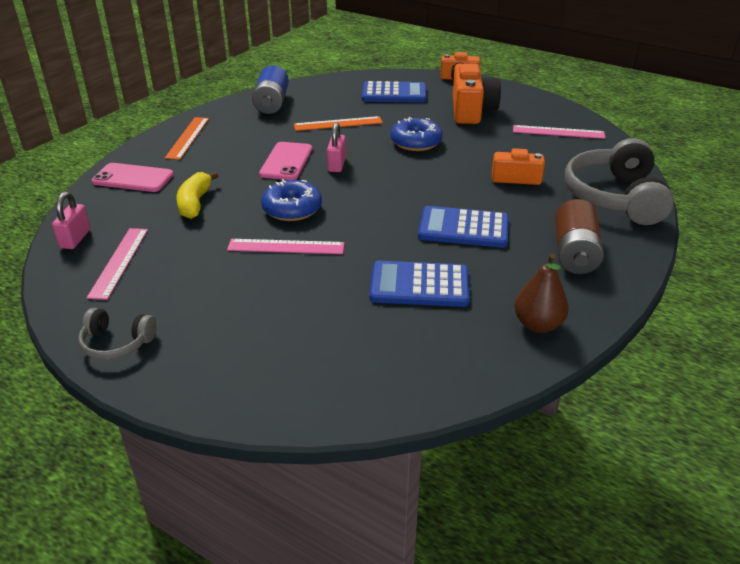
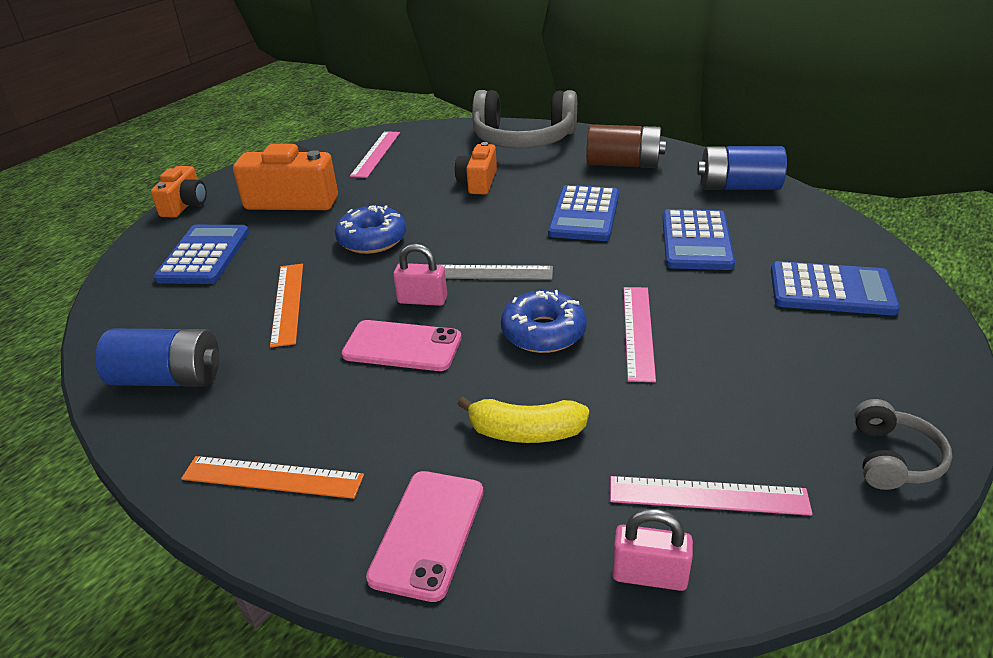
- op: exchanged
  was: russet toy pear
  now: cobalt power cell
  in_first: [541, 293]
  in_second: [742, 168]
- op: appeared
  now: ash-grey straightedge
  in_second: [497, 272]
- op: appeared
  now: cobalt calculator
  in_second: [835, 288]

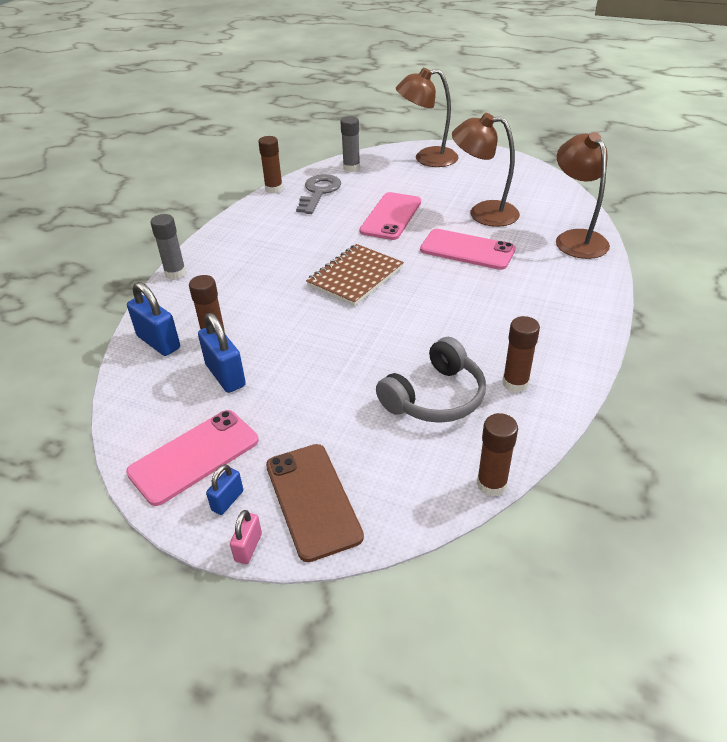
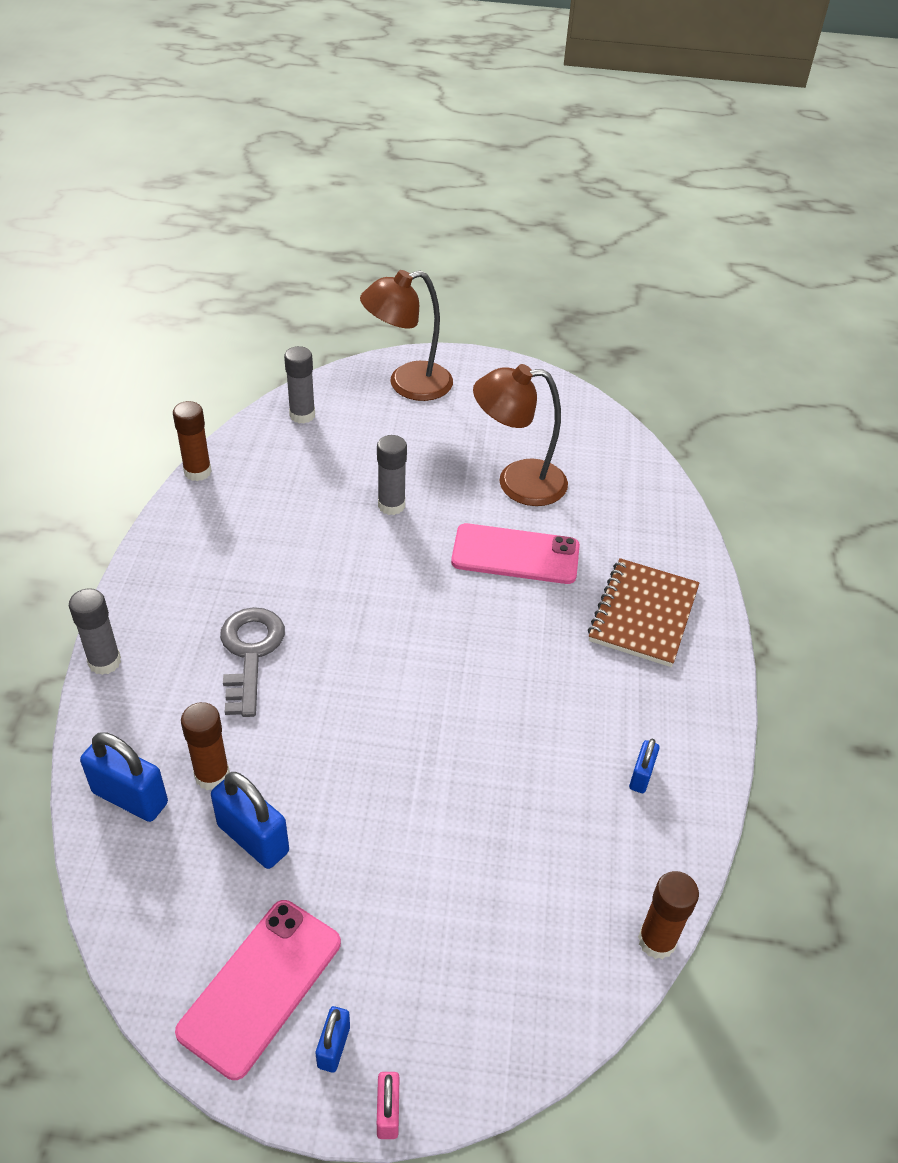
- op: missing
  was: russet mobile phone
  in_first: [315, 503]
- op: relocated
  was: ash-grey door key
  in_first: [318, 194]
  in_second: [252, 662]
- op: relocated
  was: russet notepad
  in_first: [355, 275]
  in_second: [644, 612]
- op: exchanged
  was: rosy mobile phone
  now: ash-grey glue
  in_first: [390, 216]
  in_second: [392, 475]
- op: missing
  was: ash-grey over-ear headphones
  in_first: [431, 380]
- op: exchanged
  was: russet glue
  now: cobalt small lock
  in_first: [521, 354]
  in_second: [644, 765]
- op: missing
  was: russet desk lamp
  in_first: [583, 195]

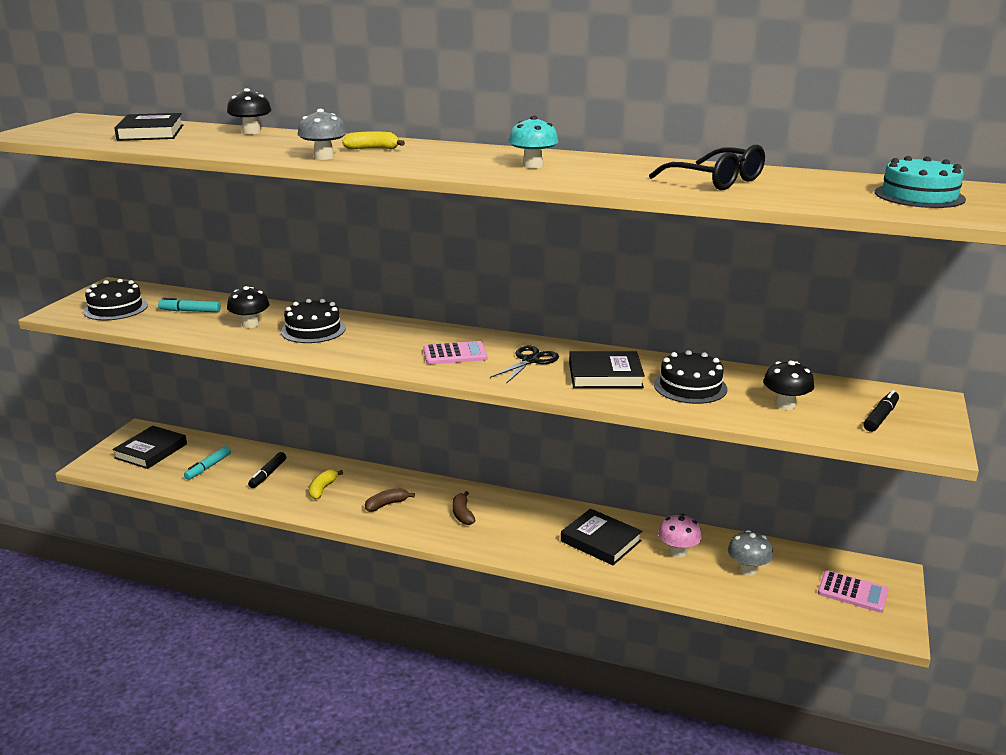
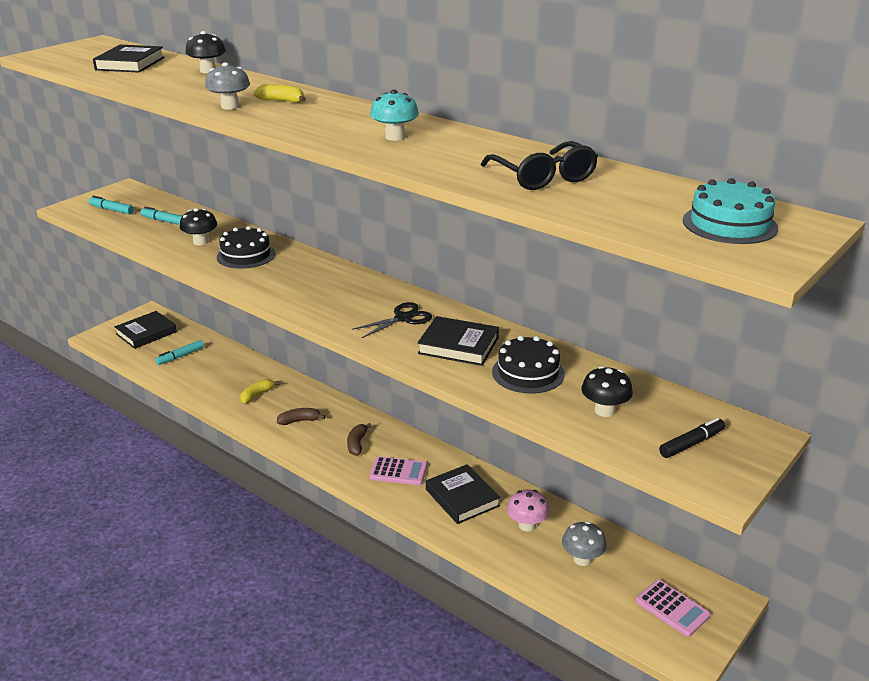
- op: exchanged
  was: black cake
  now: aqua marker pen
  in_first: [115, 299]
  in_second: [111, 205]
- op: missing
  was: black marker pen
  in_first: [267, 470]
- op: relocated
  was: rosy calculator
  in_first: [455, 352]
  in_second: [398, 470]

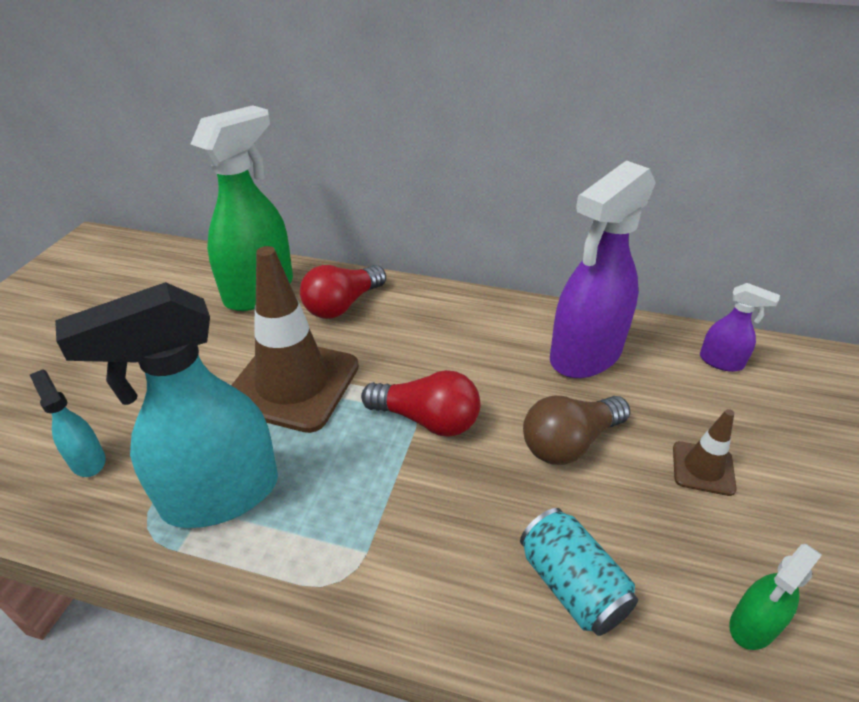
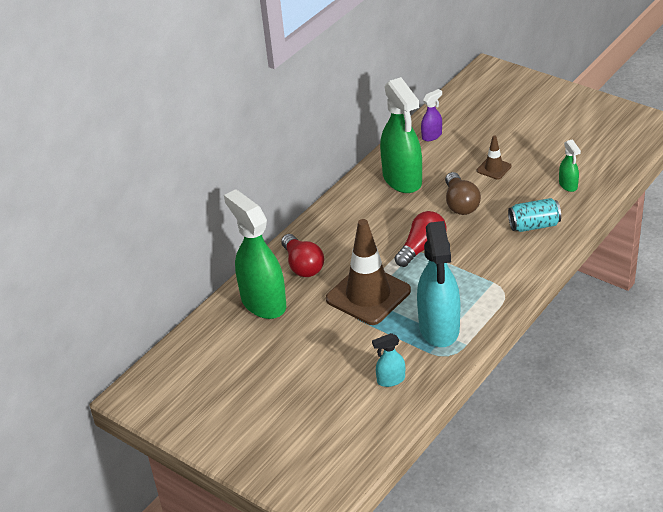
- op: colour
  was: violet spray cleaner
  now: leaf-green spray cleaner
  in_first: [603, 269]
  in_second: [401, 135]

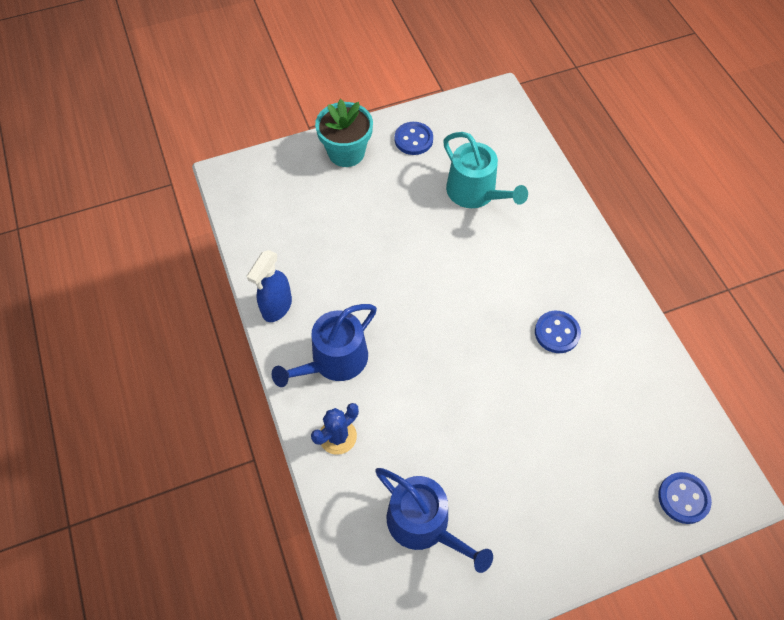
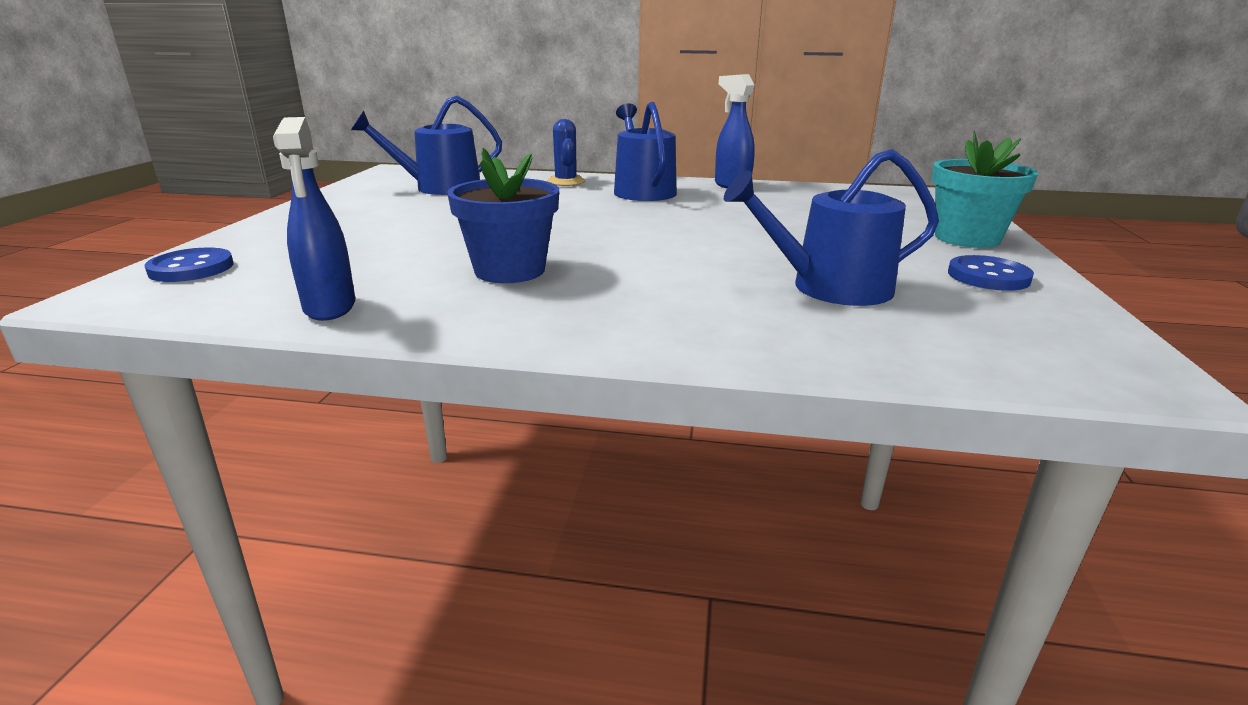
- op: colour
  was: aqua watering pot
  now: cobalt watering pot
  in_first: [485, 170]
  in_second: [831, 227]
- op: exchanged
  was: cobalt sewing button
  now: cobalt plant pot
  in_first: [558, 332]
  in_second: [503, 215]
- op: appeared
  now: cobalt spray cleaner
  in_second: [314, 219]

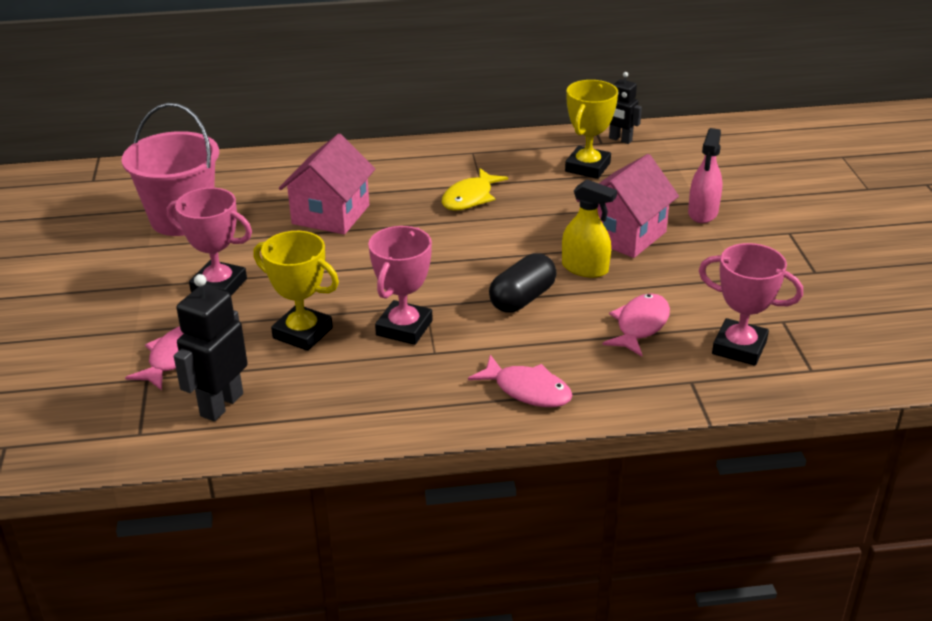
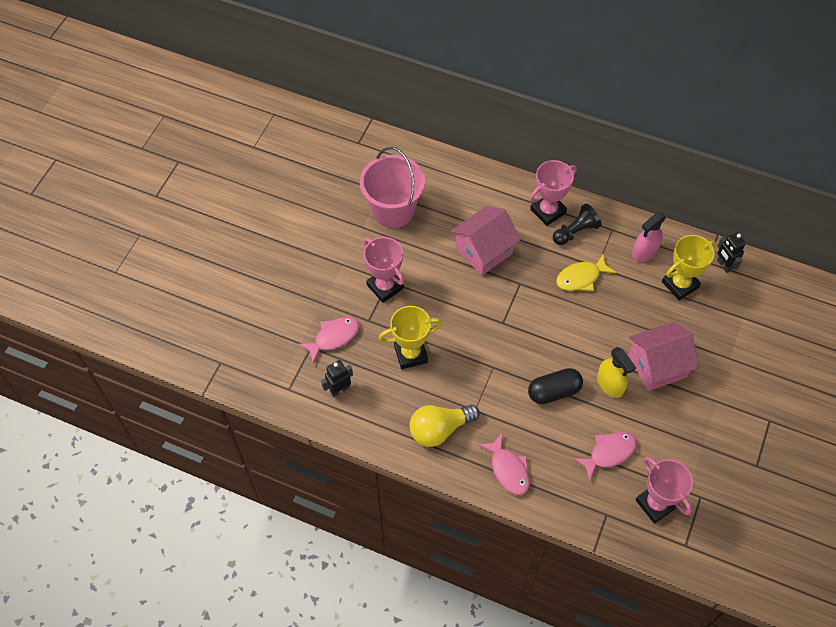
- op: size
  was: black robot figure
  in_first: [211, 347]
  in_second: [337, 378]
  ratio: 0.64
- op: spun
  was: golden award cup
  in_first: [296, 291]
  in_second: [411, 337]
  clockwise: -75
- op: relocated
  was: rosy award cup
  in_first: [400, 285]
  in_second: [553, 193]
- op: relocated
  was: rosy spray cleaner
  in_first: [705, 175]
  in_second: [649, 237]
- op: appeared
  now: golden light bulb
  in_second: [445, 426]
- op: appeared
  now: black game pawn
  in_second: [577, 224]

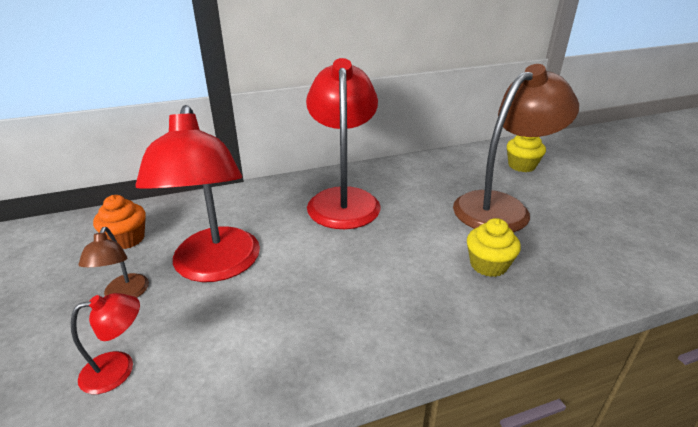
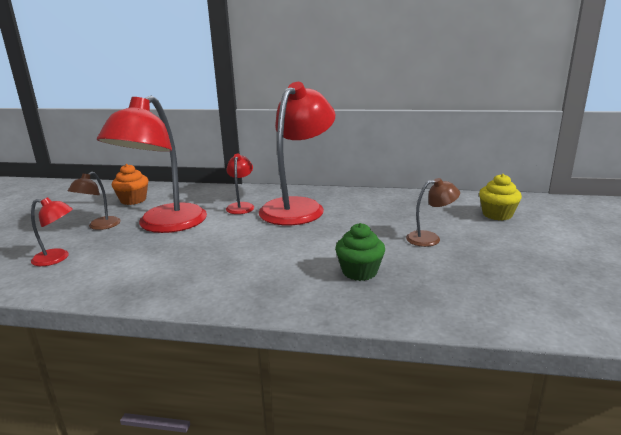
- op: size
  was: russet desk lamp
  in_first: [516, 148]
  in_second: [433, 212]
  ratio: 0.45
- op: colour
  was: golden muffin
  now: leaf-green muffin
  in_first: [494, 247]
  in_second: [360, 252]
- op: appeared
  now: scarlet desk lamp
  in_second: [240, 184]

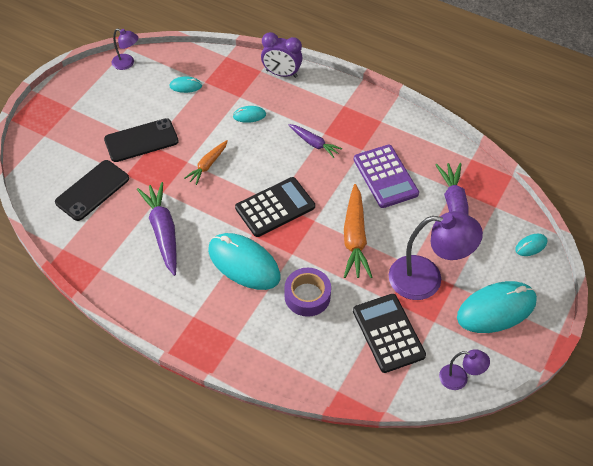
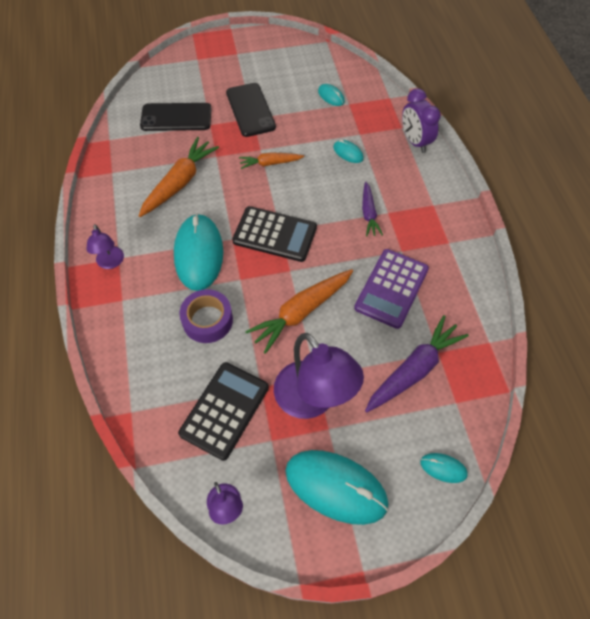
- op: spun
  was: black mobile phone
  in_first: [141, 140]
  in_second: [251, 110]
  clockwise: 45
- op: relocated
  was: violet desk lamp
  in_first: [125, 49]
  in_second: [105, 246]
- op: colour
  was: violet toy carrot
  now: orange-coloured toy carrot
  in_first: [157, 229]
  in_second: [179, 177]

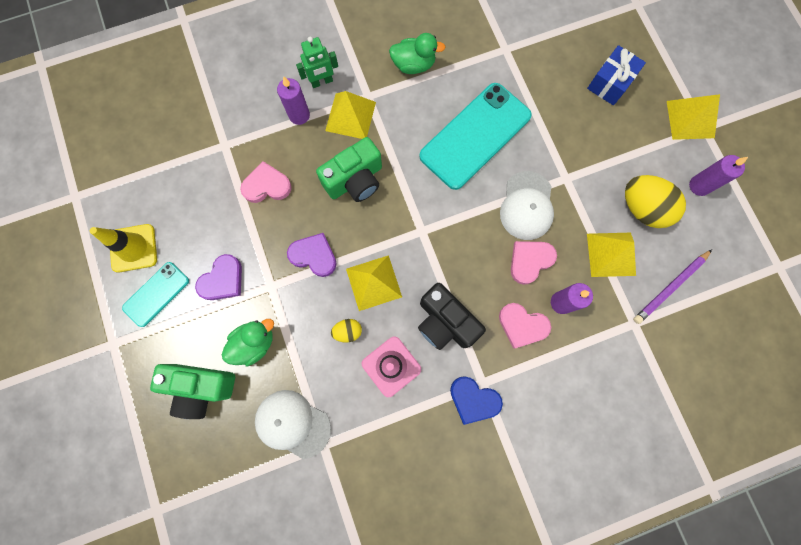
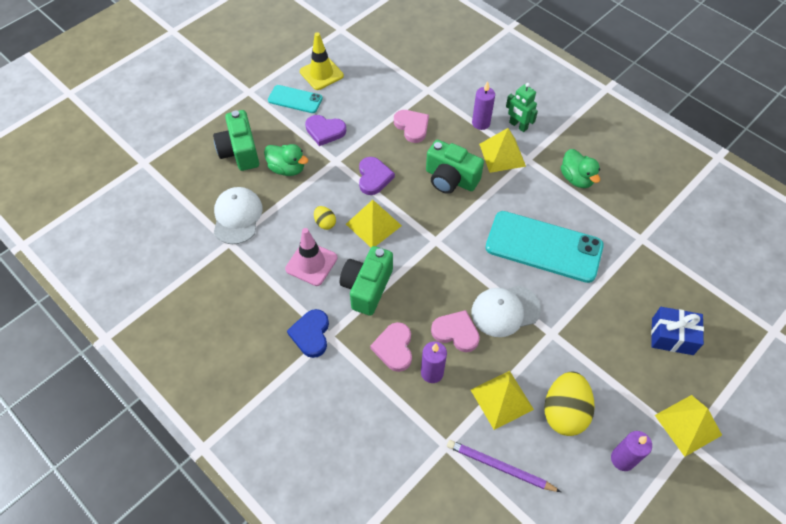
- op: colour
  was: black camera
  now: leaf-green camera
  in_first: [452, 316]
  in_second: [366, 281]

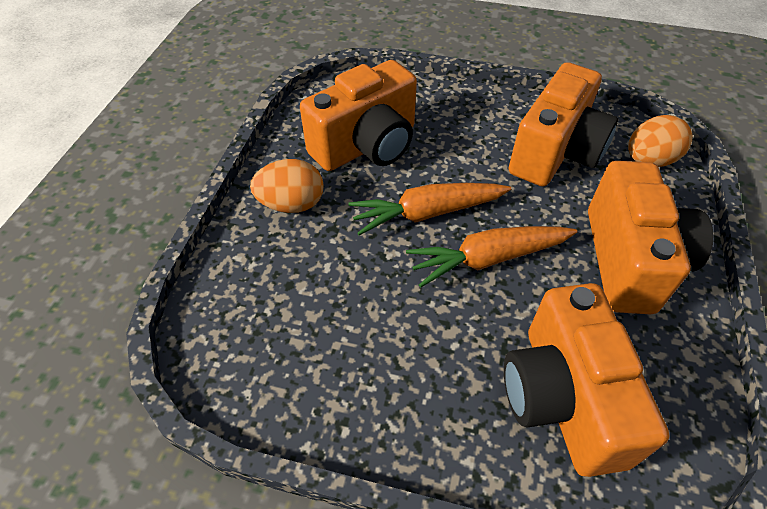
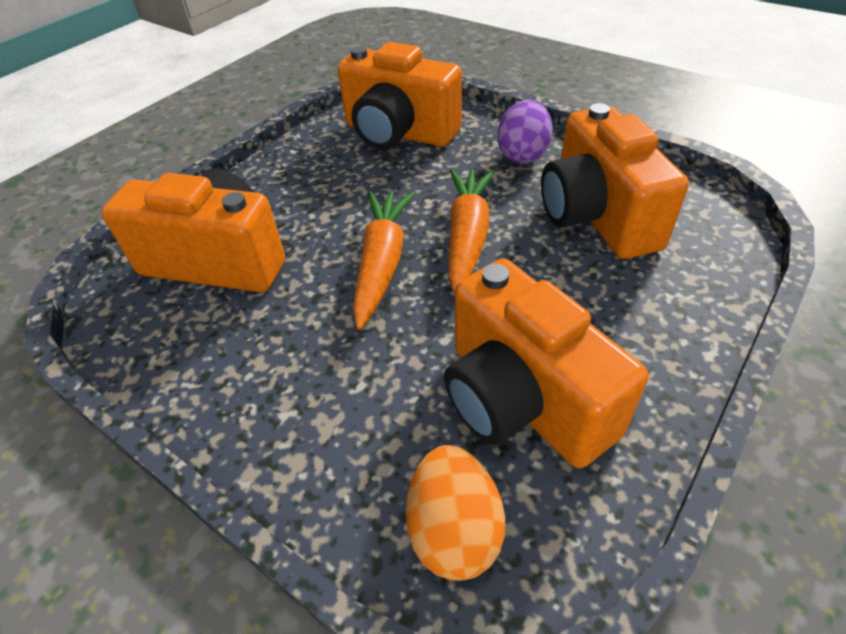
- op: colour
  was: orange-coloured egg shape
  now: violet egg shape
  in_first: [287, 186]
  in_second: [525, 131]
- op: relocated
  was: orange-coloured camera
  in_first: [650, 237]
  in_second: [399, 95]

